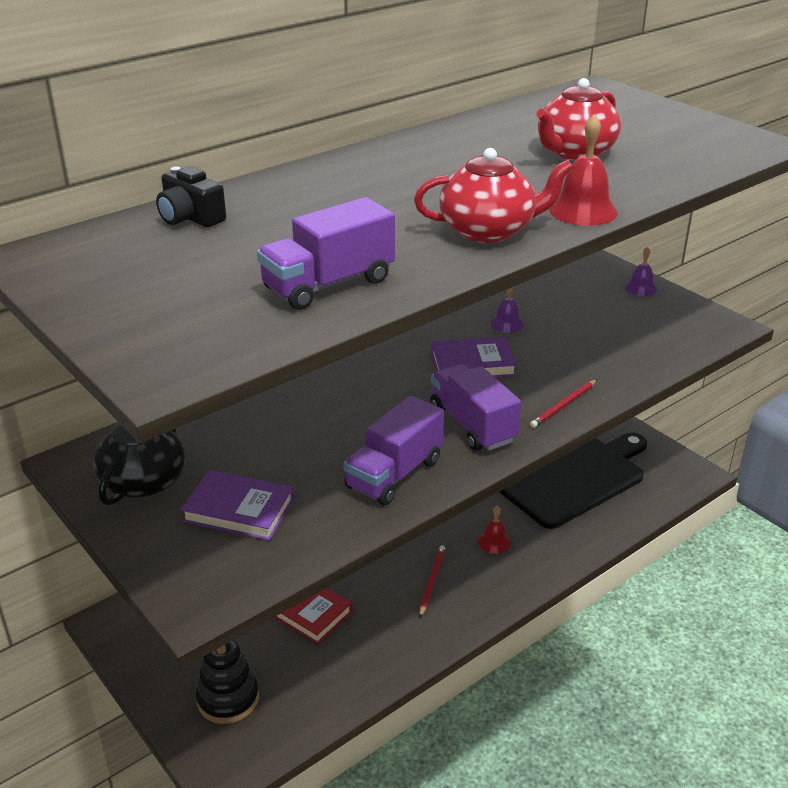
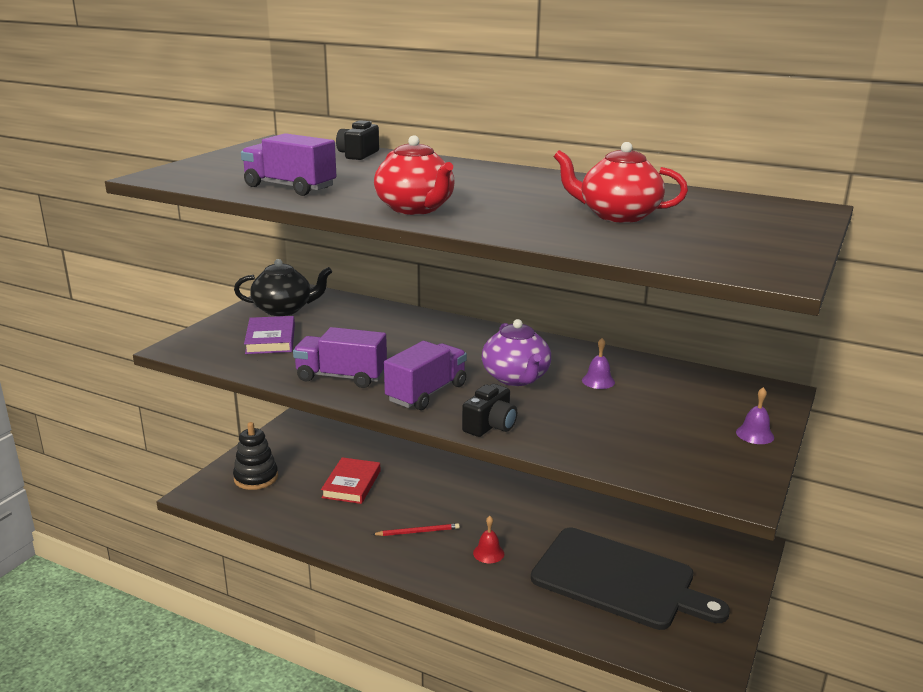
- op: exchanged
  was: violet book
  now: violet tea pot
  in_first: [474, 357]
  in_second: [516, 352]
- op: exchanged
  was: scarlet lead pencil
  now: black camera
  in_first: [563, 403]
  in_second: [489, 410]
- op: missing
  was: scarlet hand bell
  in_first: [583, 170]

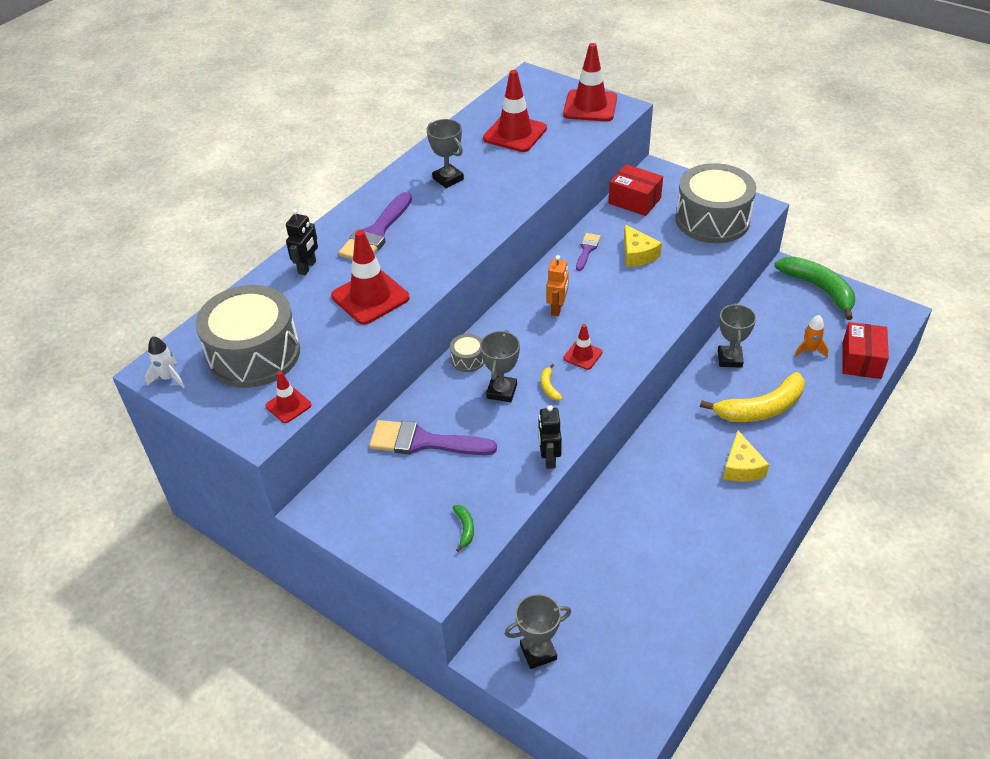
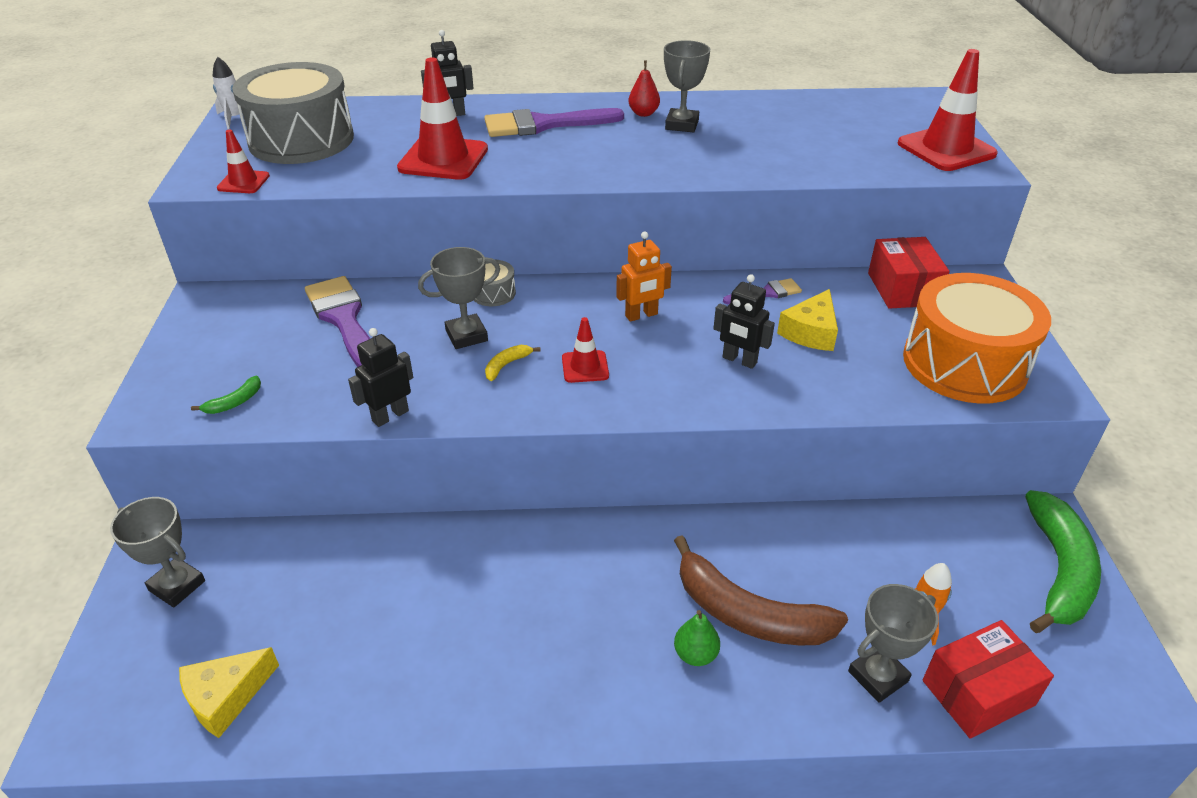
- op: missing
  was: scarlet road cone
  in_first: [515, 111]
- op: colour
  was: ash-grey toy drum
  now: orange-coloured toy drum
  in_first: [715, 203]
  in_second: [977, 338]
- op: colour
  was: golden toy banana
  now: russet toy banana
  in_first: [752, 397]
  in_second: [761, 590]
- op: relocated
  was: ash-grey award cup
  in_first: [737, 335]
  in_second: [893, 643]
- op: relocated
  was: golden piece of cheese
  in_first: [746, 456]
  in_second: [229, 692]
- op: appeared
  now: scarlet toy pear
  in_second: [644, 88]
- op: appeared
  now: leaf-green toy pear
  in_second: [697, 638]
- op: appeared
  now: black robot figure
  in_second: [744, 321]

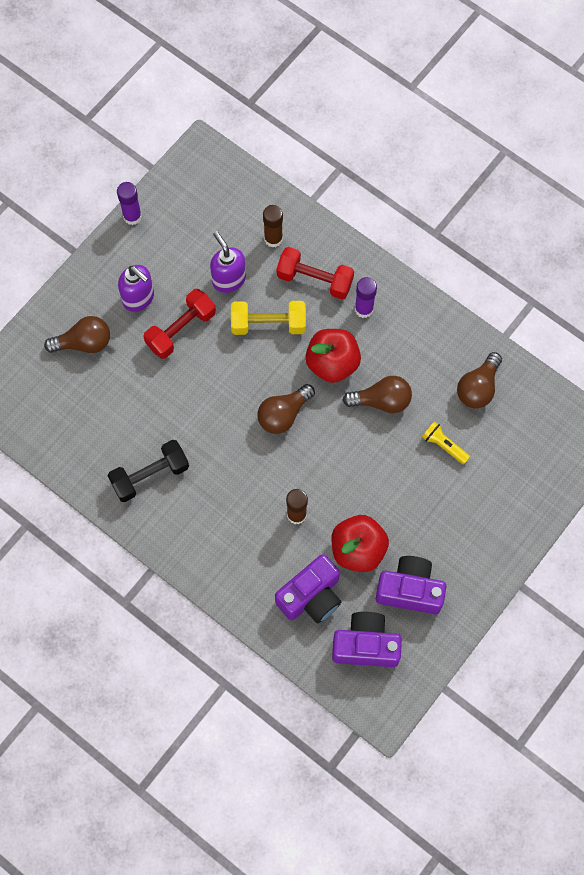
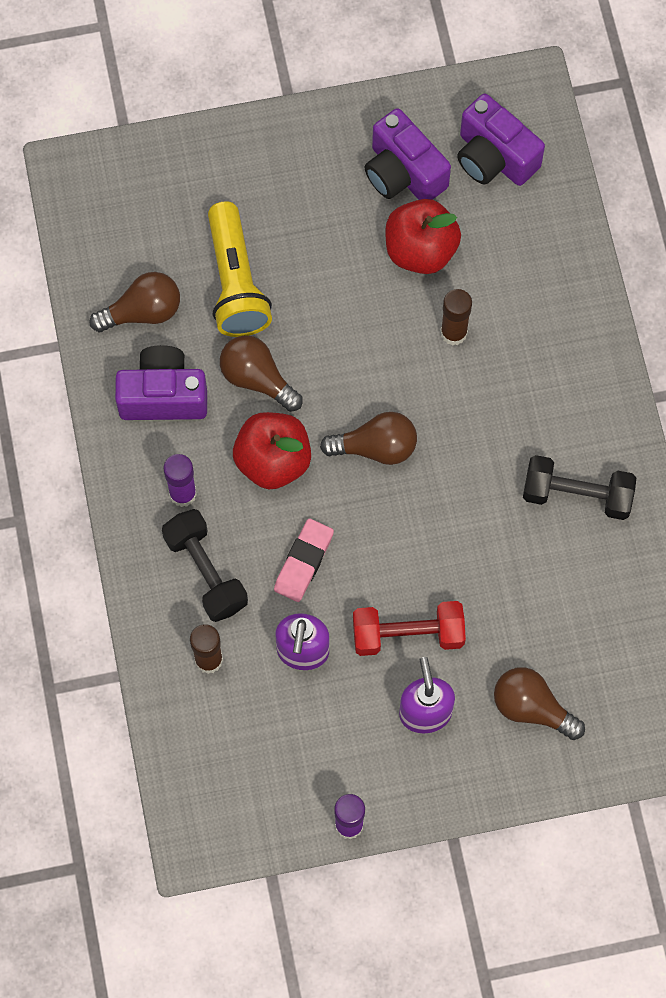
- op: exchanged
  was: golden dumbbell
  now: rosy gum eraser
  in_first: [268, 318]
  in_second: [304, 560]
- op: relocated
  was: violet camera
  in_first: [308, 588]
  in_second: [161, 382]
- op: colour
  was: scarlet dumbbell
  now: black dumbbell
  in_first: [315, 273]
  in_second: [205, 565]
- op: size
  was: golden pocket torch
  in_first: [446, 443]
  in_second: [240, 269]
  ratio: 1.96

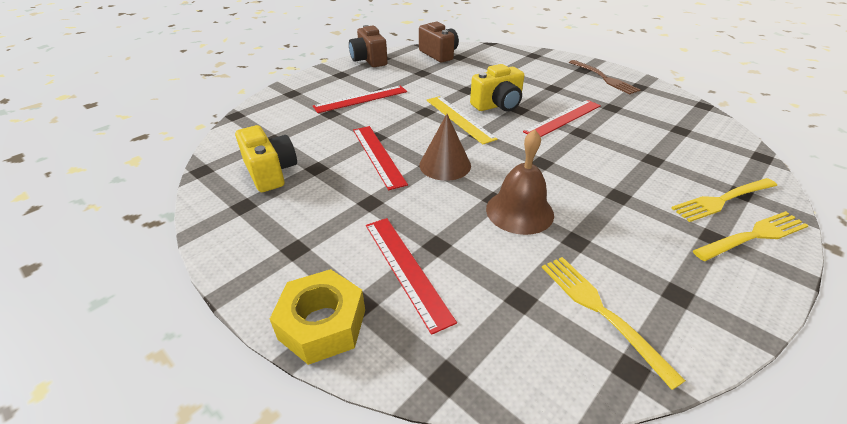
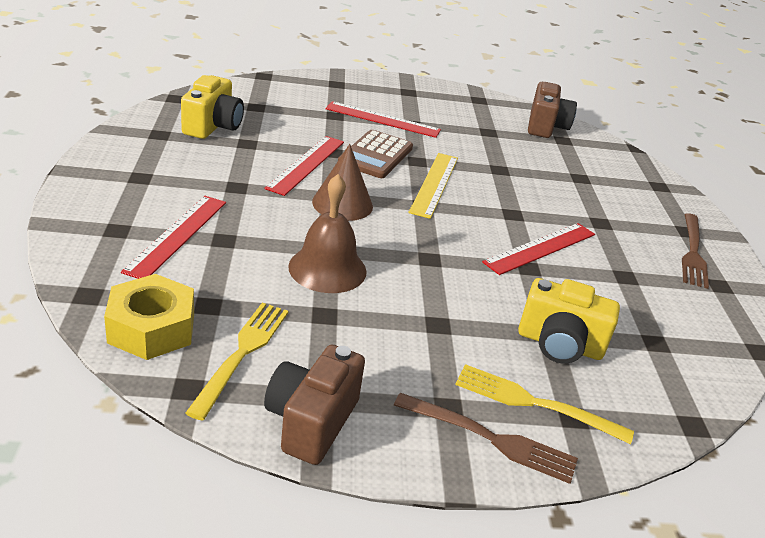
- op: relocated
  was: golden hexagon nut
  in_first: [317, 317]
  in_second: [149, 317]
- op: relocated
  was: russet camera
  in_first: [368, 46]
  in_second: [314, 405]
- op: relocated
  was: golden camera
  in_first: [497, 88]
  in_second: [569, 321]
- op: spun
  was: scarlet straightedge
  in_first: [562, 118]
  in_second: [538, 249]
  clockwise: -45
- op: colour
  was: golden table fork
  now: russet table fork
  in_first: [751, 236]
  in_second: [486, 438]
- op: appeared
  now: russet calculator
  in_second: [375, 154]

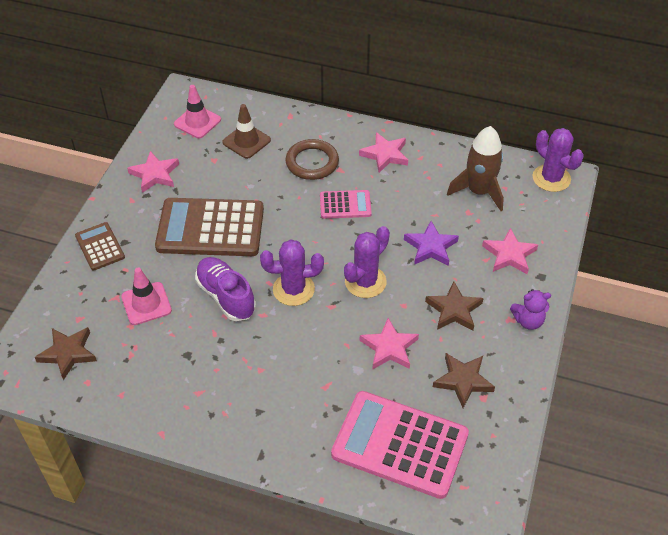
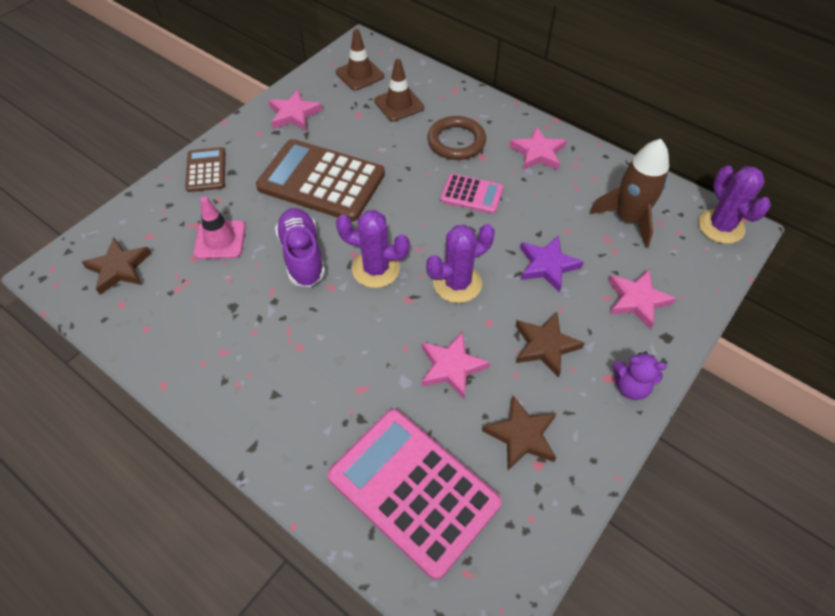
- op: colour
  was: rosy road cone
  now: russet road cone
  in_first: [197, 111]
  in_second: [360, 60]

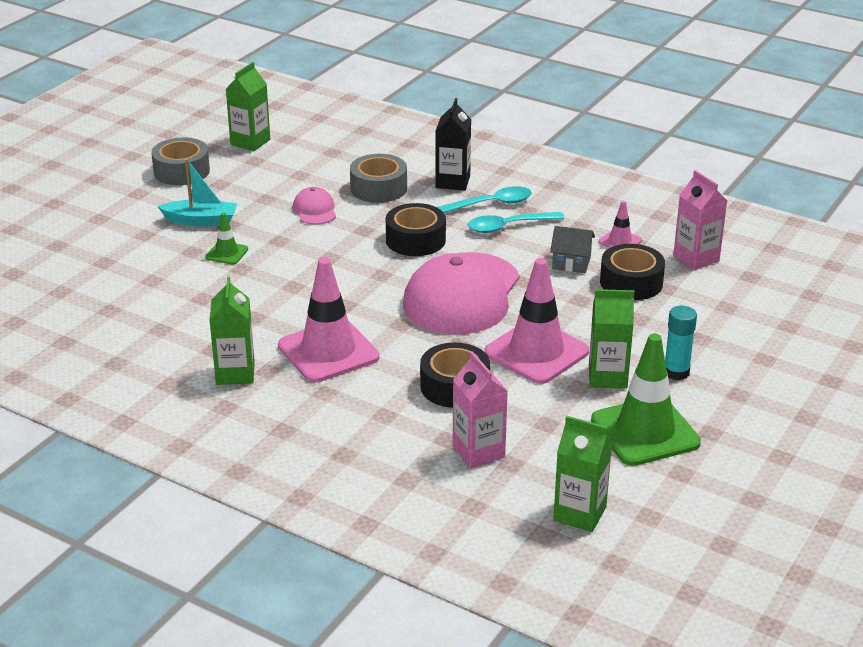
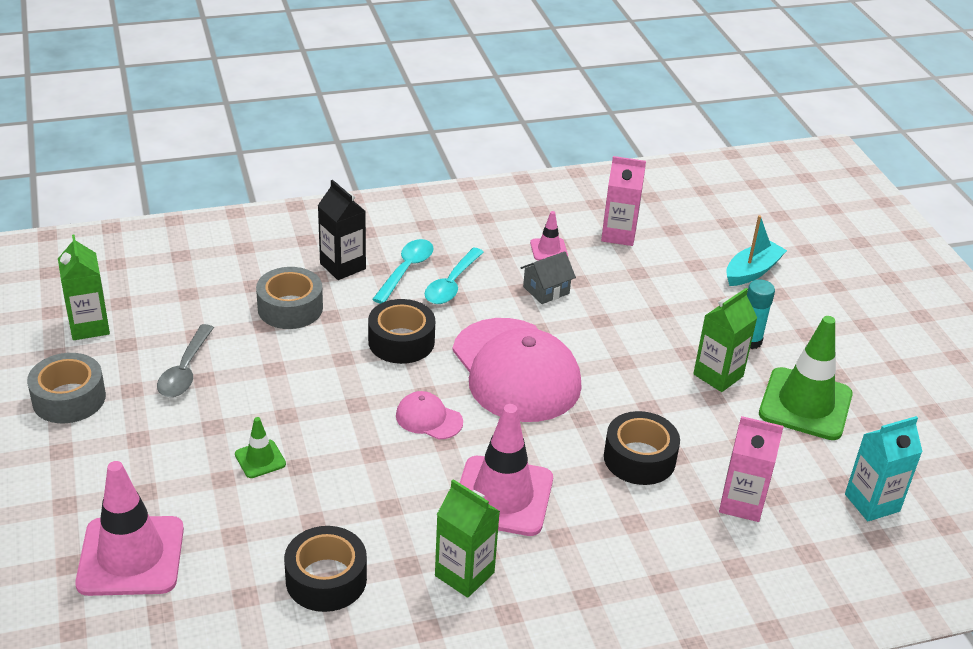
- op: relocated
  was: aqua sailboat
  in_first: [198, 192]
  in_second: [756, 250]
- op: relocated
  was: rosy baseball cap
  in_first: [314, 206]
  in_second: [429, 415]
- op: relocated
  was: rosy road cone
  in_first: [536, 321]
  in_second: [129, 528]
- op: colour
  was: leaf-green juice carton
  now: aqua juice carton
  in_first: [583, 474]
  in_second: [884, 468]
- op: relocated
  was: black tape
  in_first: [632, 272]
  in_second: [325, 569]
- op: appeared
  now: ash-grey spoon
  in_second: [185, 360]

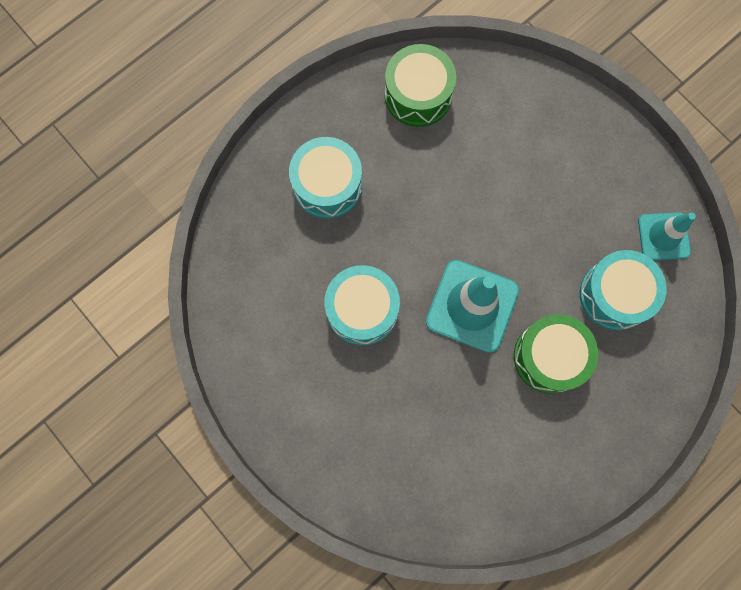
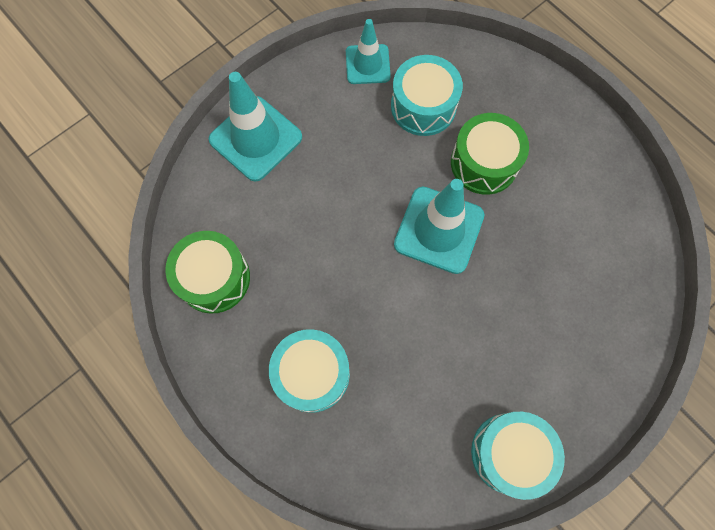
- op: relocated
  was: aqua toy drum
  in_first: [362, 305]
  in_second: [518, 456]
- op: appeared
  now: aqua road cone
  in_second: [255, 127]

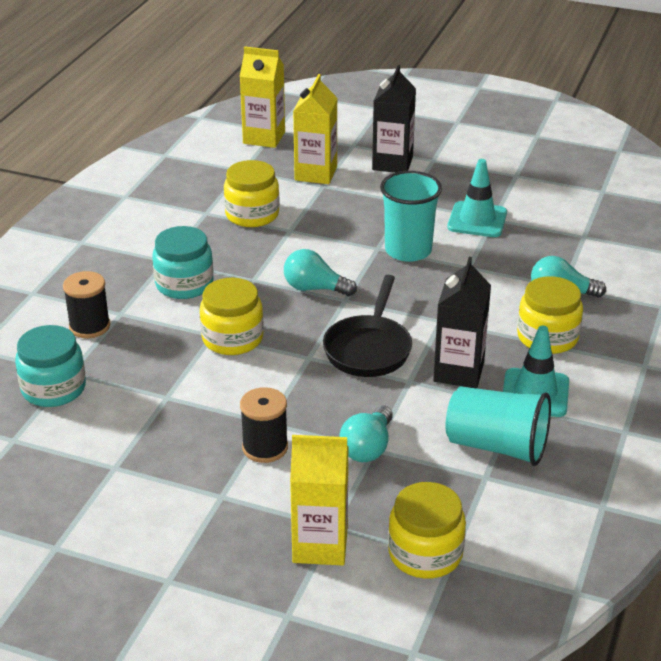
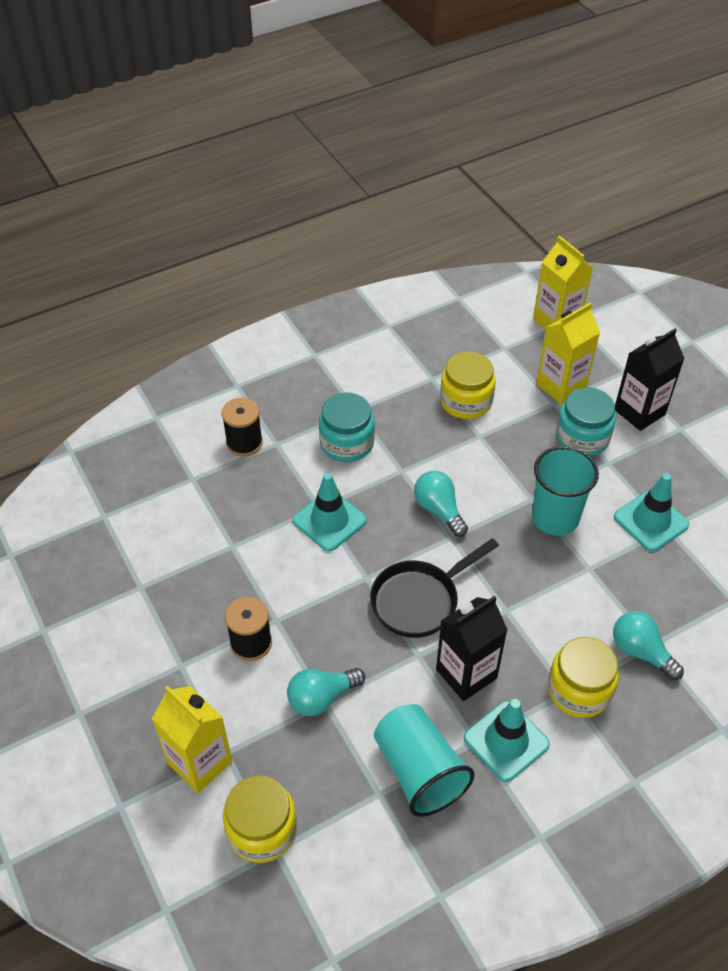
- op: relocated
  was: aqua preserve jar
  in_first: [50, 366]
  in_second: [586, 421]
- op: exchanged
  was: golden preserve jar
  now: aqua road cone
  in_first: [232, 316]
  in_second: [330, 512]

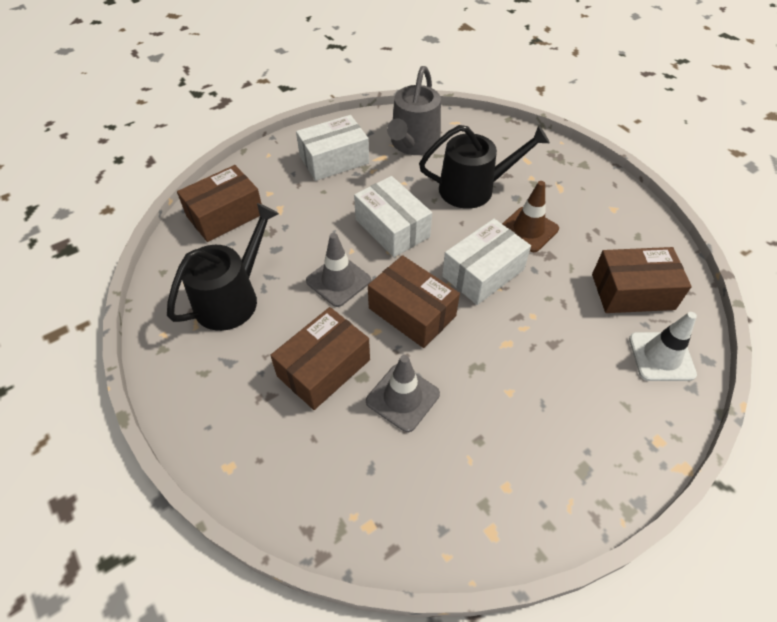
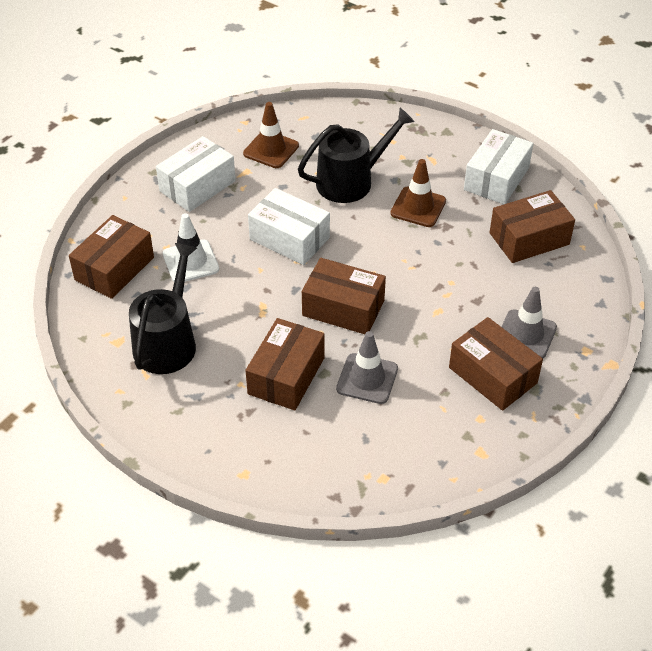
- op: relocated
  was: ash-grey road cone
  in_first: [338, 270]
  in_second: [529, 322]
- op: exchanged
  was: ash-grey watering pot
  now: russet road cone
  in_first: [414, 110]
  in_second: [271, 135]
- op: relocated
  was: white package
  in_first: [486, 262]
  in_second: [499, 166]
- op: relocated
  was: white road cone
  in_first: [663, 346]
  in_second: [191, 247]
- op: appeared
  now: russet package
  in_second: [496, 364]

